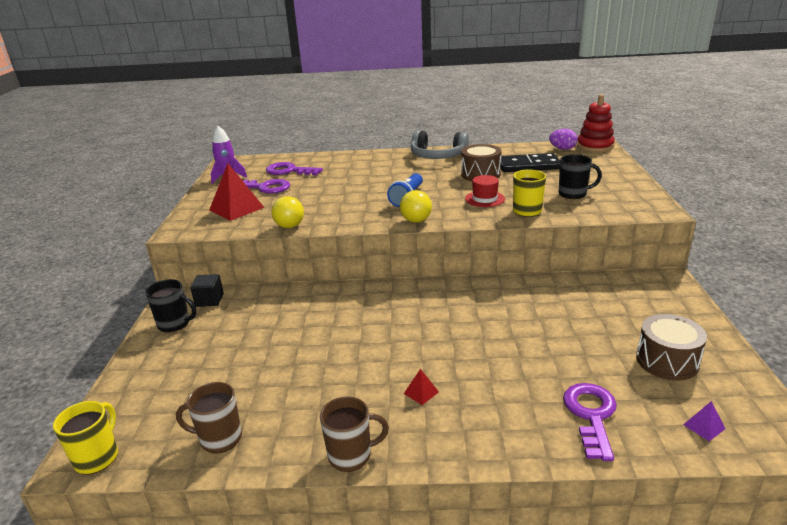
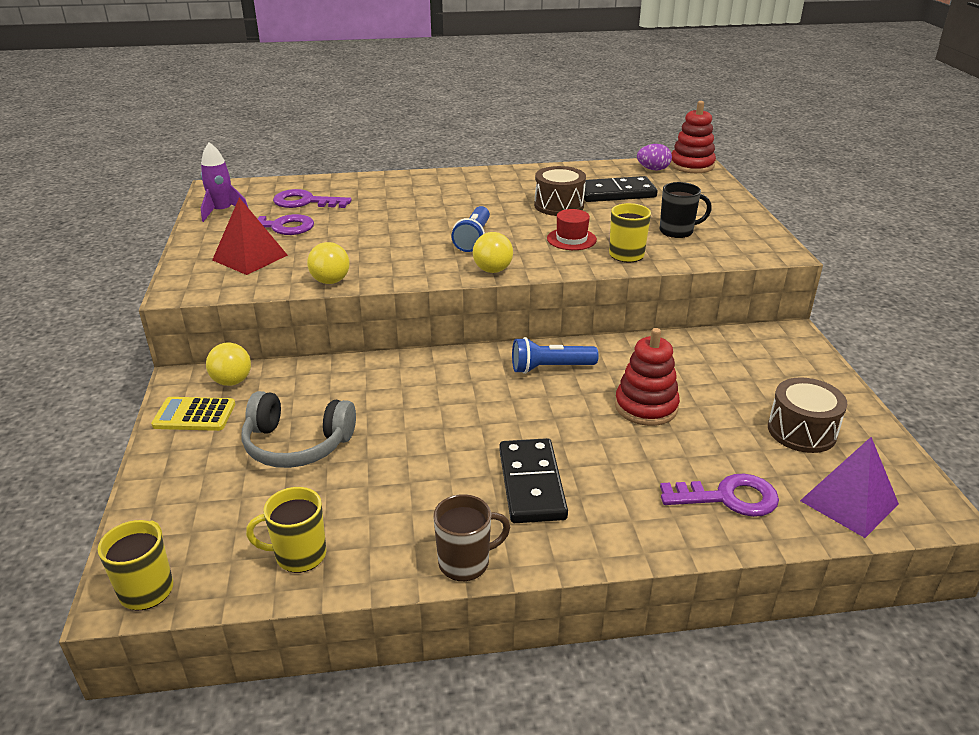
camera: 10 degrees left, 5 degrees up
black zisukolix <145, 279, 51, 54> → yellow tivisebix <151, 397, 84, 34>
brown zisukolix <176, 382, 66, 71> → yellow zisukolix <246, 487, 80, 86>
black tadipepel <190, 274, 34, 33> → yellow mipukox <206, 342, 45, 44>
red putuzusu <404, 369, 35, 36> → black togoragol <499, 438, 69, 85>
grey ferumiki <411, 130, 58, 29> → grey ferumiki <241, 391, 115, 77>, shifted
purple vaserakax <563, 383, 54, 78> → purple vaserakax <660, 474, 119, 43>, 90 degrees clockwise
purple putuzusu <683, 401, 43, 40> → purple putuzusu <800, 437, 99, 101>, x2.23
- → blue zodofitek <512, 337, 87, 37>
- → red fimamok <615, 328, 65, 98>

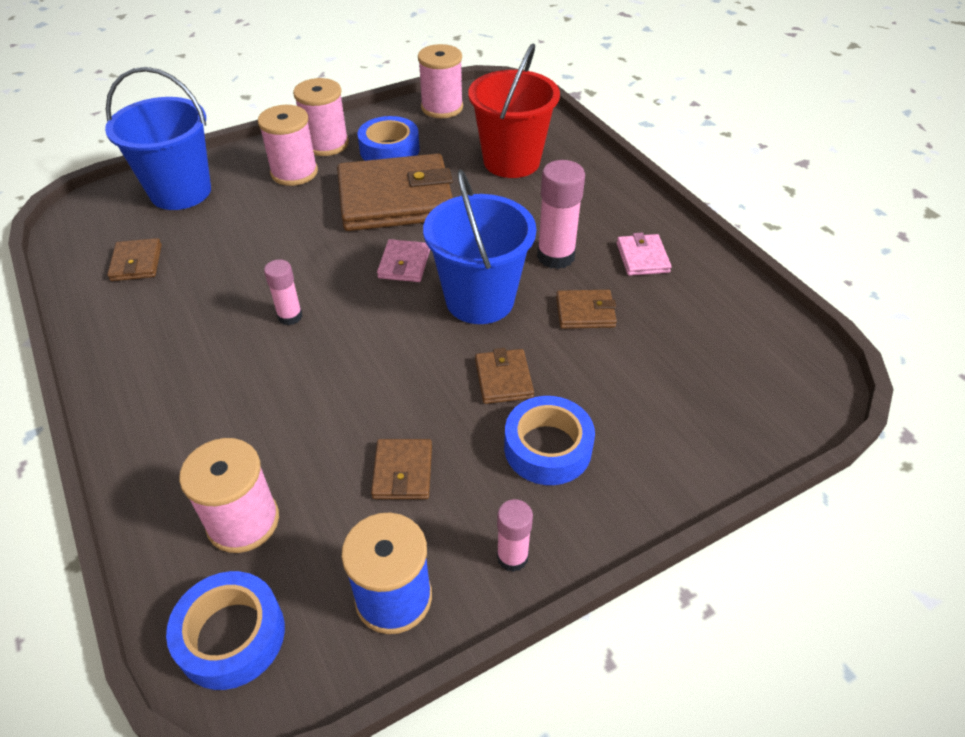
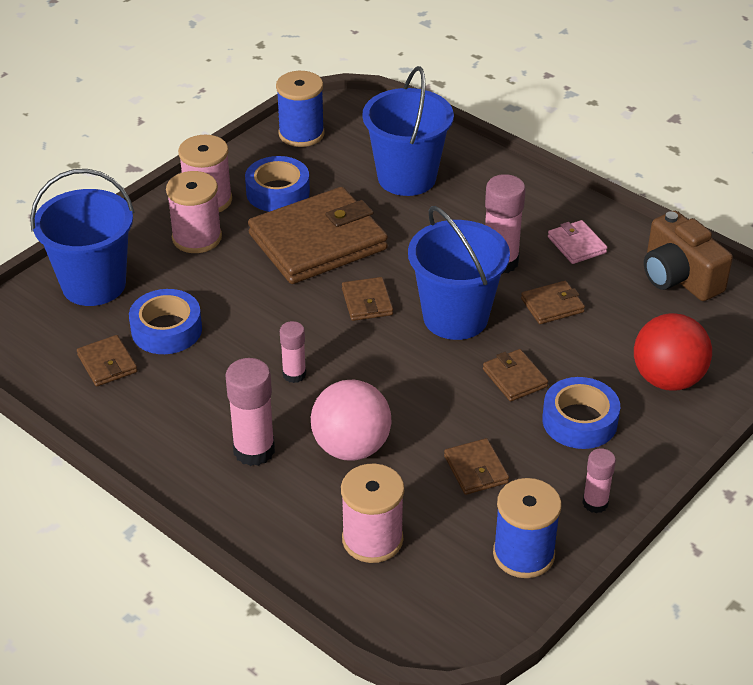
camera: 20 degrees left, 5 degrees down
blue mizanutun <166, 571, 119, 119> → blue mizanutun <129, 289, 73, 65>, shifted
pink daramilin <377, 239, 53, 43> → brown daramilin <342, 277, 51, 44>
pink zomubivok <418, 44, 45, 74> → blue zomubivok <276, 71, 49, 76>
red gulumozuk <468, 44, 92, 134> → blue gulumozuk <362, 66, 92, 130>
- → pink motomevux <225, 358, 50, 108>
- → pink mipukox <311, 380, 81, 80>
- → red mipukox <634, 313, 78, 78>
- → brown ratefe <644, 211, 89, 90>

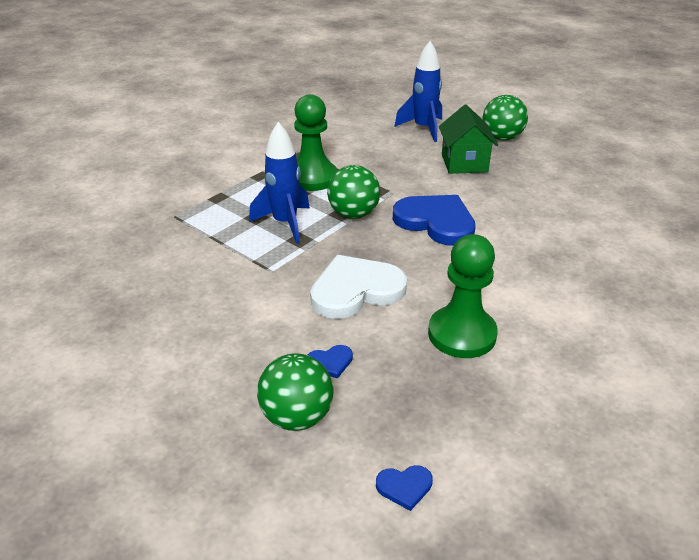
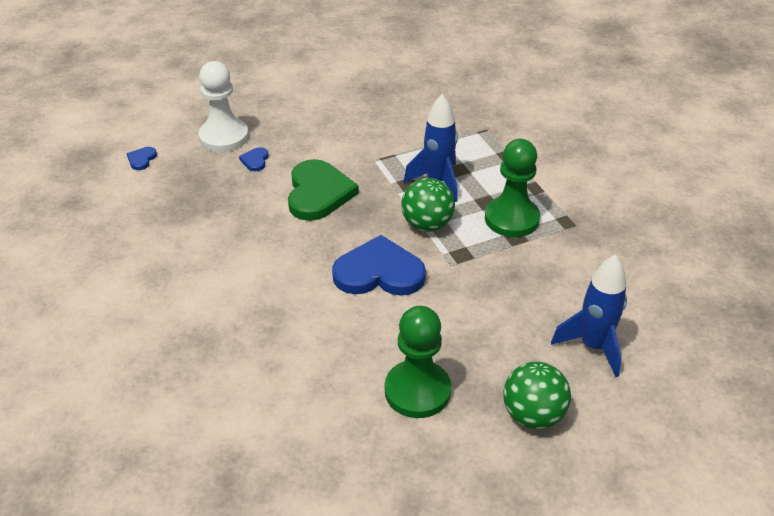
camera: 115 degrees right, 5 degrees up
green mipukox <257, 353, 77, 78> → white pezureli <198, 61, 51, 91>
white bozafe <310, 255, 97, 64> → green bozafe <288, 159, 71, 62>
blue bozafe <393, 195, 83, 51> → blue bozafe <332, 235, 94, 61>, 150 degrees counterclockwise
green pezureli <428, 234, 70, 124> → green pezureli <385, 306, 66, 112>, shifted
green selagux <439, 105, 59, 69> → -

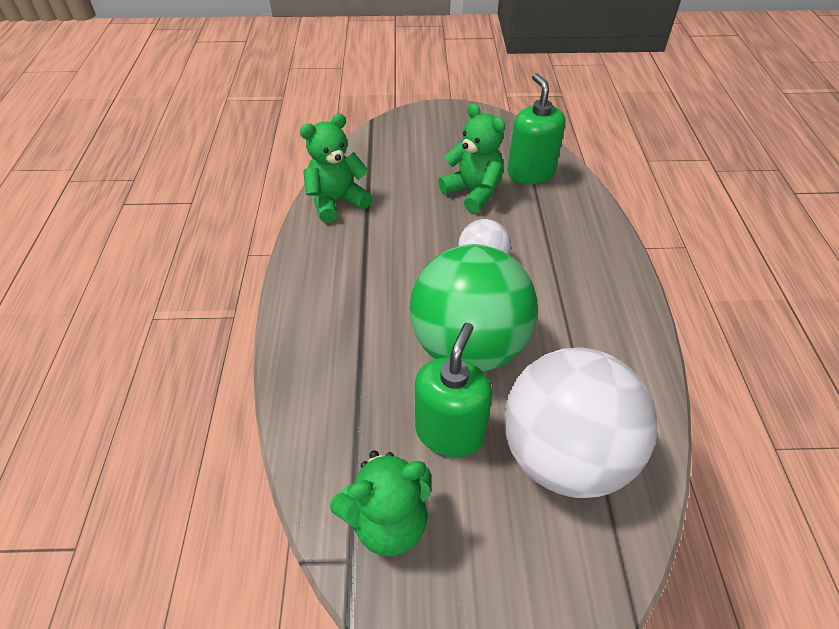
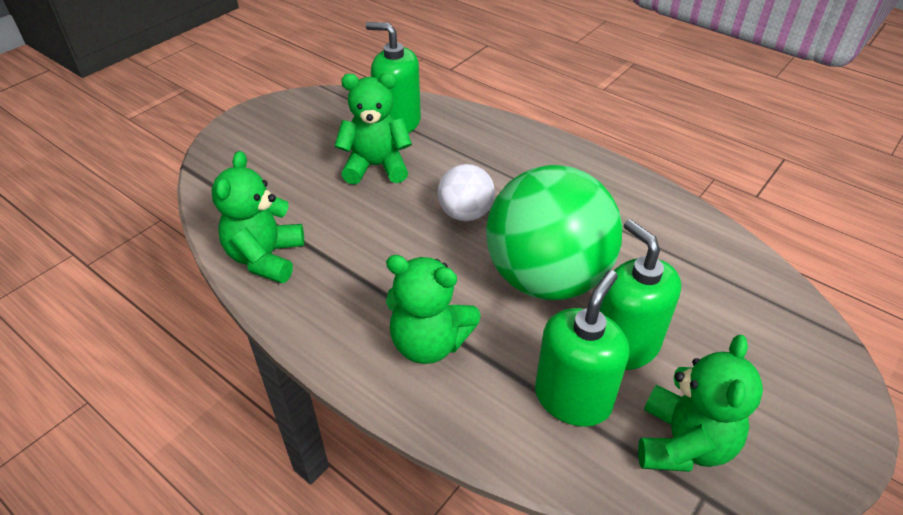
camera: 50 degrees left, 5 degrees down
white mipukox <504, 348, 153, 150> → -
- → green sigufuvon <386, 255, 95, 109>
- → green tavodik <535, 270, 94, 157>

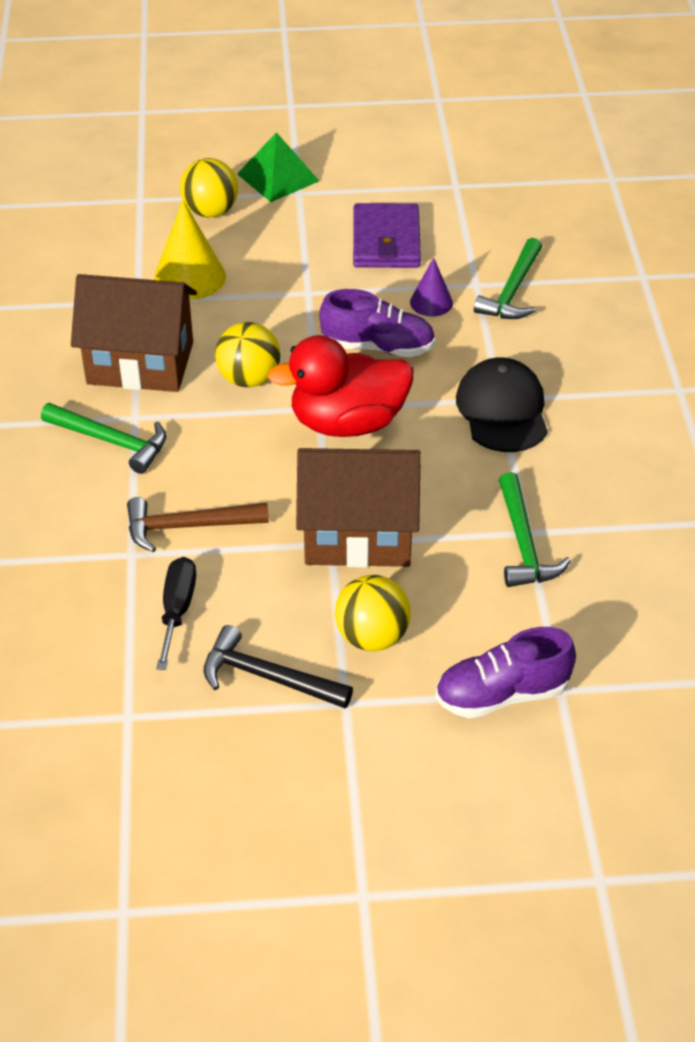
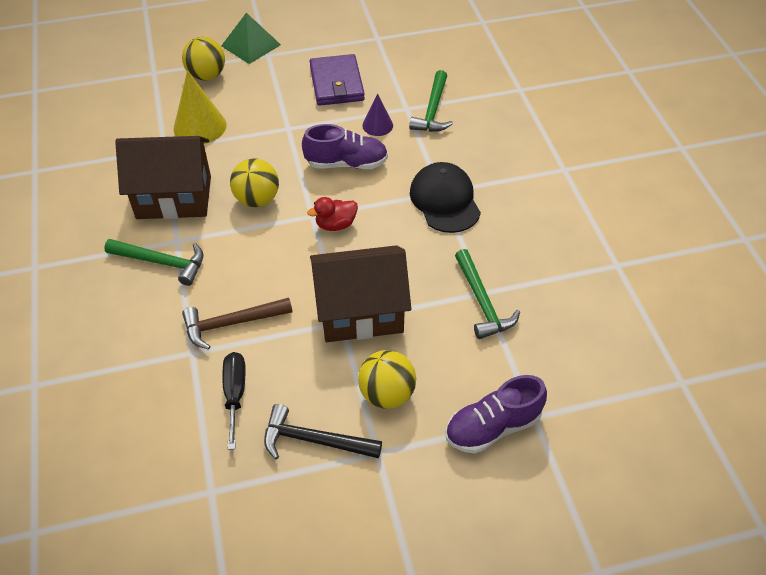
camera: 10 degrees left, 5 degrees up
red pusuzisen <267, 335, 147, 102> → red pusuzisen <307, 197, 51, 34>, x0.49

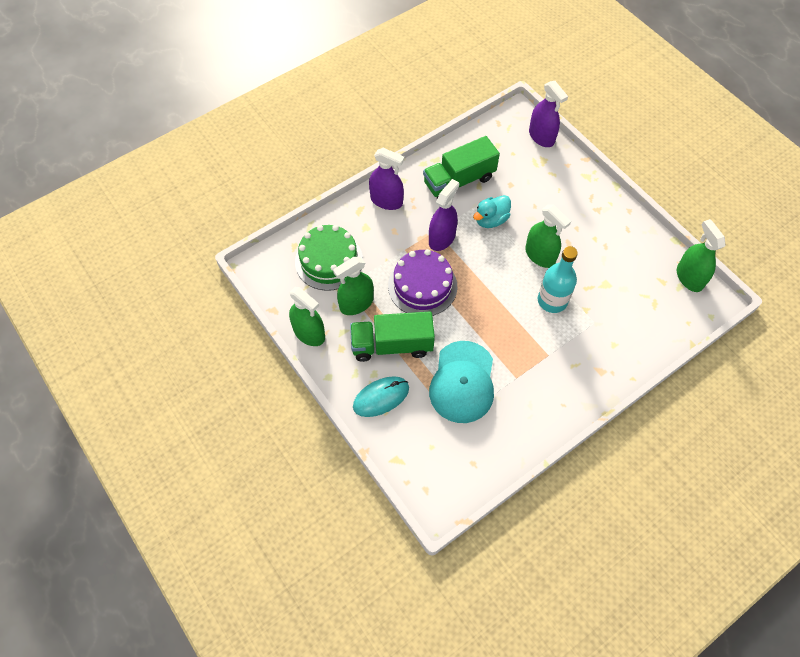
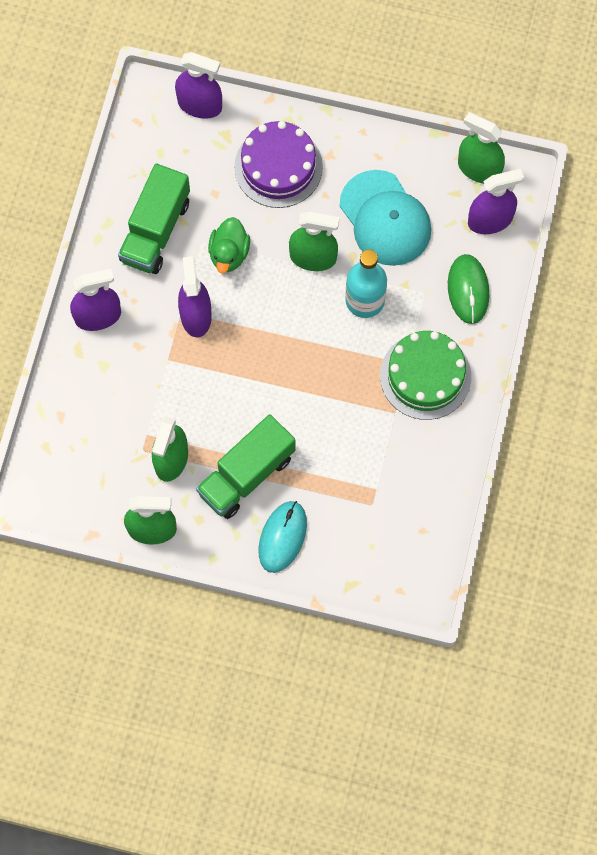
camera: 40 degrees left, 10 degrees up
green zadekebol <295, 225, 68, 66> → green zadekebol <380, 331, 91, 89>, shifted
purple zadekebol <388, 249, 69, 67> → purple zadekebol <234, 121, 89, 87>, shifted
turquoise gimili <429, 341, 65, 82> → turquoise gimili <340, 170, 91, 96>, shifted
turquoise pusuzisen <473, 195, 38, 33> → green pusuzisen <208, 217, 42, 56>
- → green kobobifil <448, 254, 41, 70>
- → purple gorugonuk <468, 169, 56, 65>

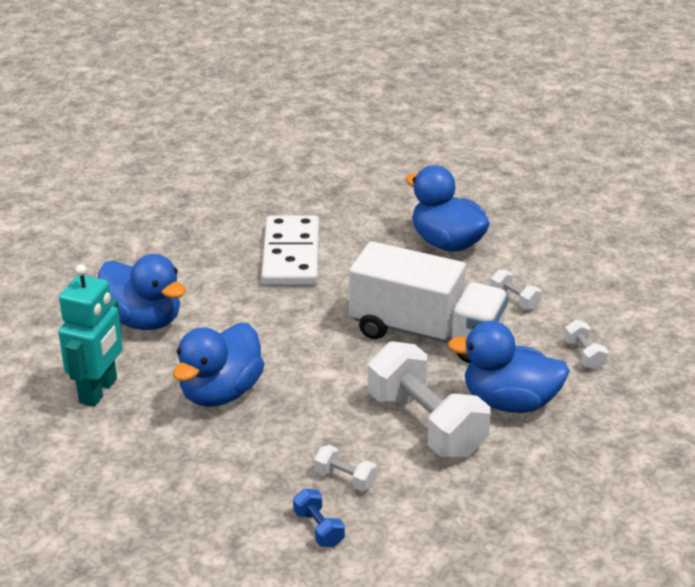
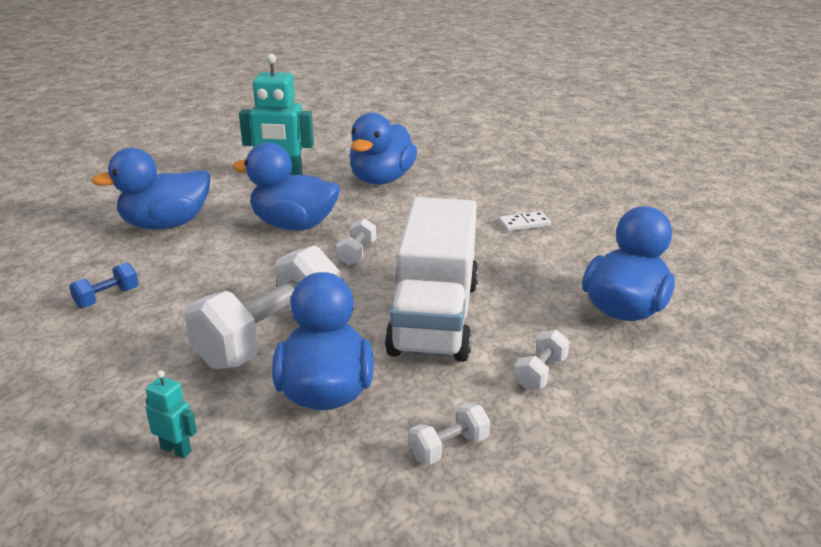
camera: 75 degrees right, 5 degrees down
white togoragol <261, 215, 58, 71> → white togoragol <498, 211, 53, 21>, x0.42
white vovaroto <314, 445, 63, 46> → white vovaroto <336, 218, 40, 47>, shifted
- → blue pusuzisen <91, 148, 119, 82>
- → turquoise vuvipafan <145, 371, 52, 87>

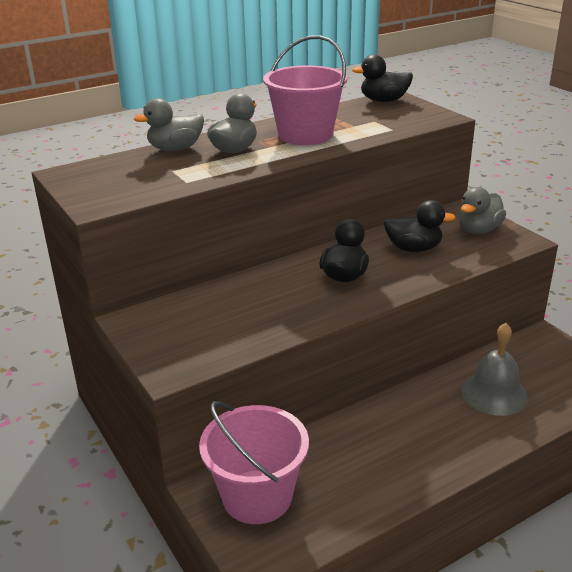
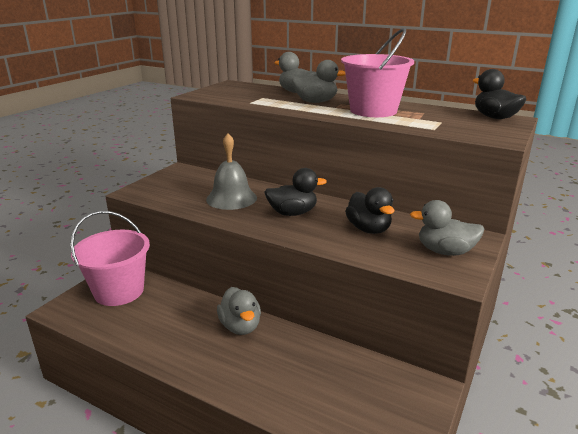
camera: 60 degrees right, 5 degrees down
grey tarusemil <461, 323, 67, 93> → grey tarusemil <206, 133, 51, 77>, shifted
- → grey pusuzisen <217, 287, 44, 48>

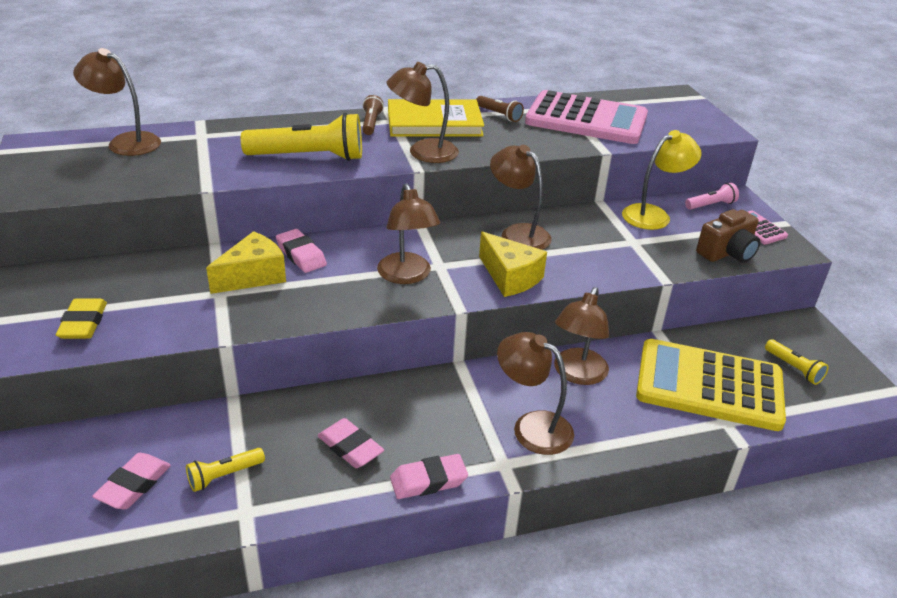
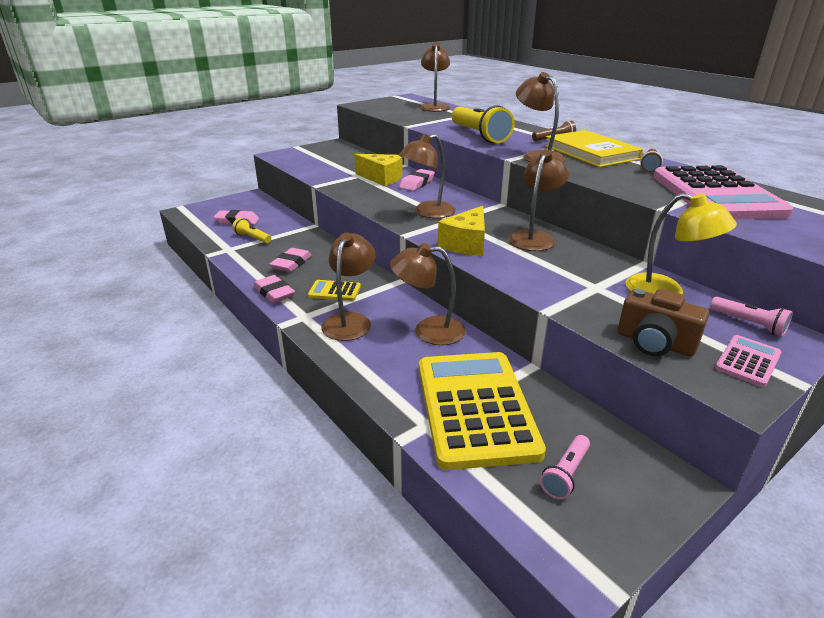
camera: 70 degrees right, 5 degrees down
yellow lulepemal <56, 299, 51, 40> → -
yellow zodofitek <765, 339, 64, 46> → pink zodofitek <540, 435, 50, 64>
- → yellow tivisebix <308, 280, 53, 21>

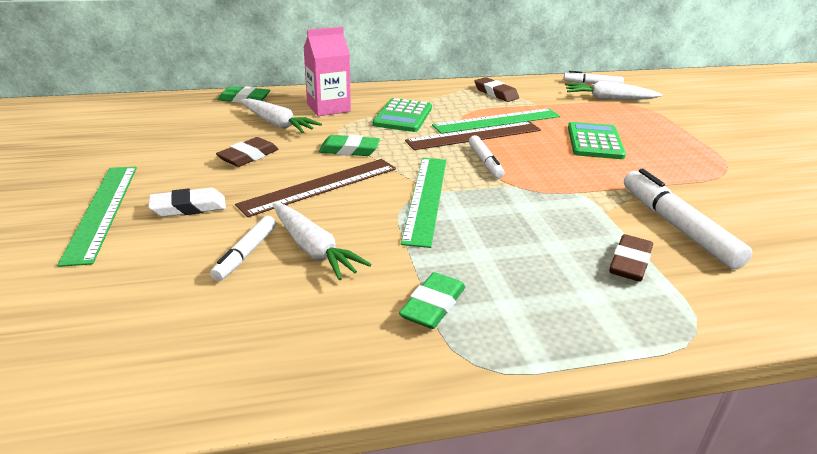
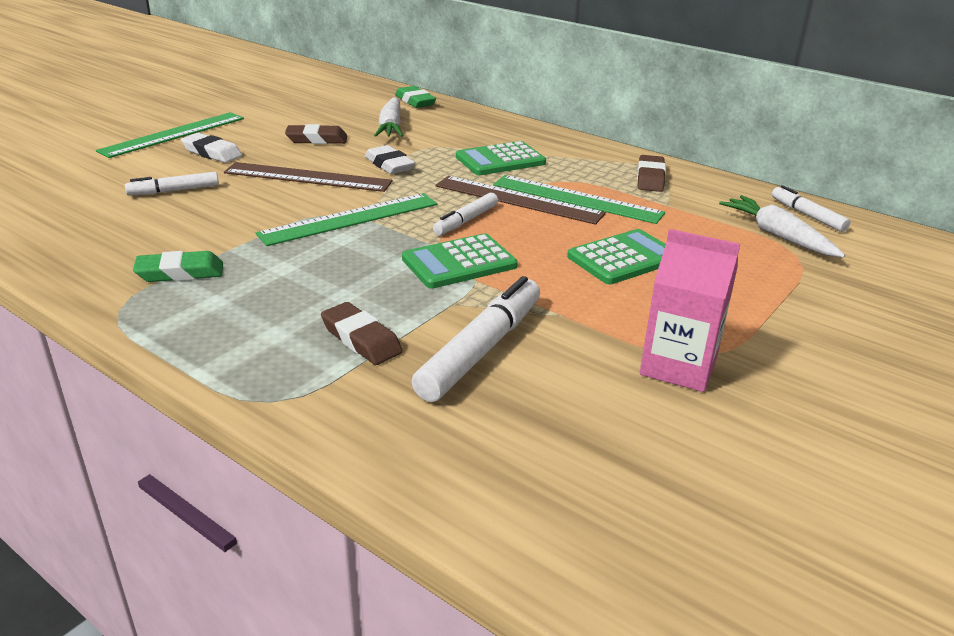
camera: 50 degrees right, 0 degrees up
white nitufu <272, 203, 99, 77> → -
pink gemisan <303, 27, 48, 89> → pink gemisan <640, 229, 100, 163>, shifted
green lulepemal <319, 135, 61, 21> → white lulepemal <365, 145, 50, 29>
brown lulepemal <609, 234, 44, 48> → brown lulepemal <321, 302, 82, 63>, 60 degrees clockwise
- → green tivisebix <402, 233, 116, 56>

